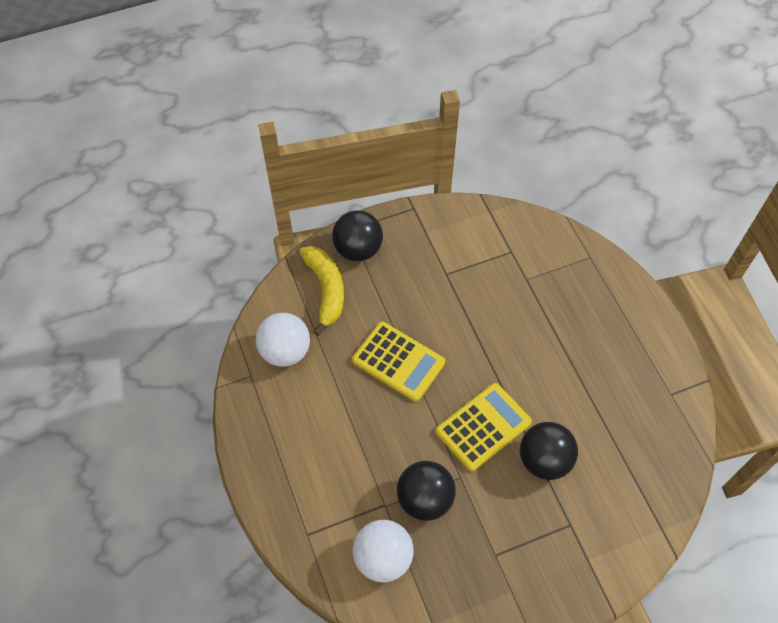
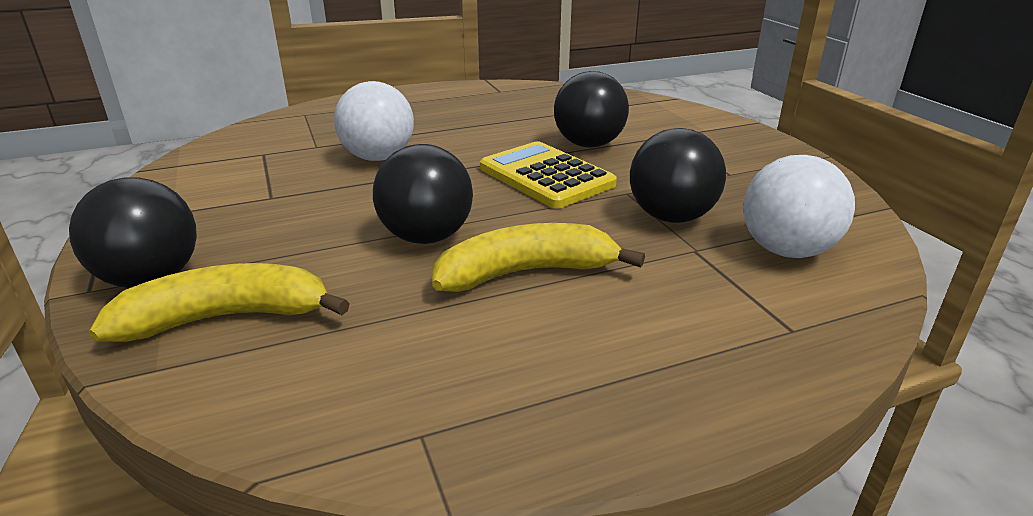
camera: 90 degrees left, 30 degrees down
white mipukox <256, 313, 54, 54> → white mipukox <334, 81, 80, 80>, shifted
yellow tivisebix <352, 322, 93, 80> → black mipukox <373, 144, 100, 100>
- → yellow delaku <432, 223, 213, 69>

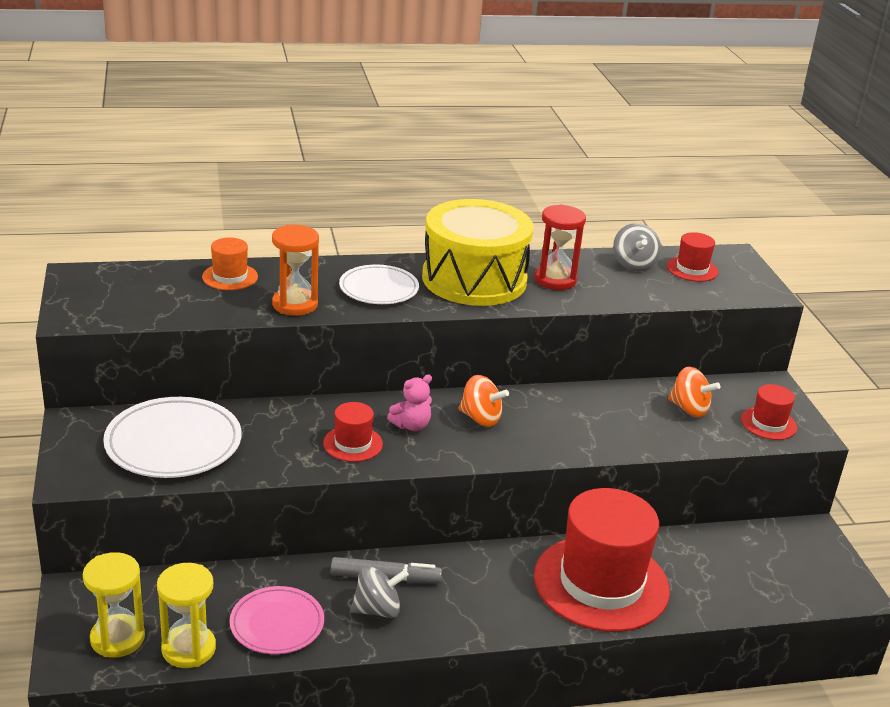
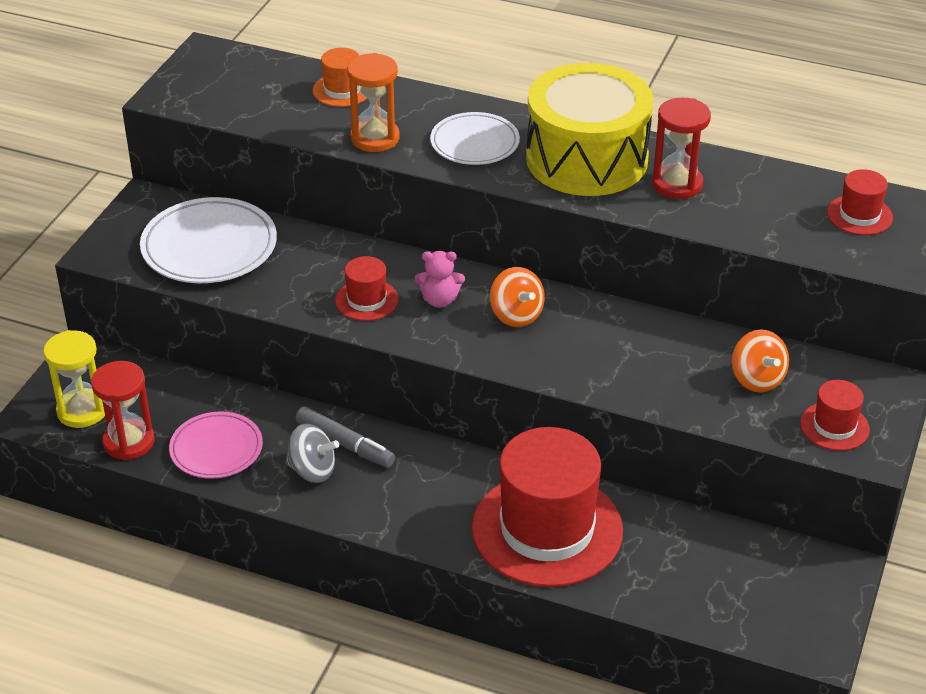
camera: 35 degrees right, 10 degrees up
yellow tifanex <157, 563, 59, 105> → red tifanex <91, 361, 64, 99>
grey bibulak <613, 223, 48, 48> → -

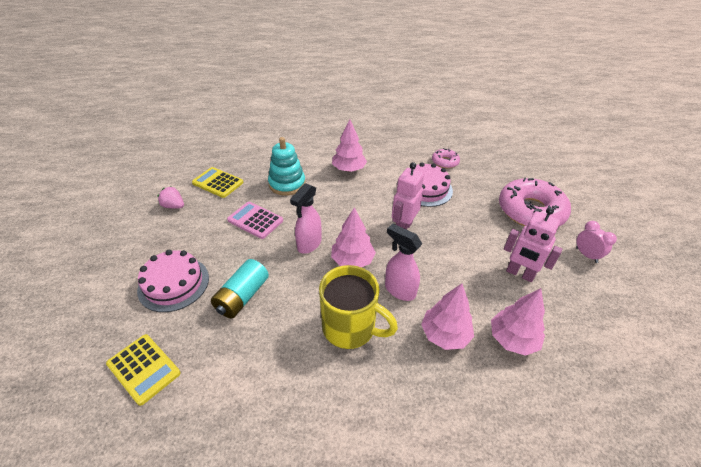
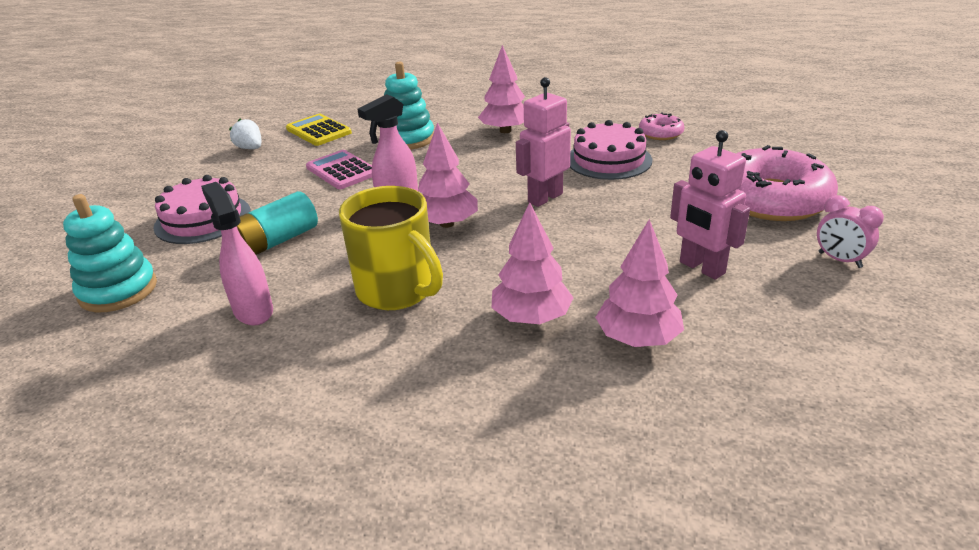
camera: 20 degrees right, 10 degrees down
yellow tivisebix <106, 334, 75, 72> → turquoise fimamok <63, 194, 94, 118>
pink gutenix <157, 186, 27, 23> → white gutenix <229, 119, 32, 30>
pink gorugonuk <385, 224, 37, 77> → pink gorugonuk <201, 182, 72, 144>, shifted
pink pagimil <576, 221, 41, 42> → pink pagimil <817, 195, 67, 73>, 150 degrees clockwise

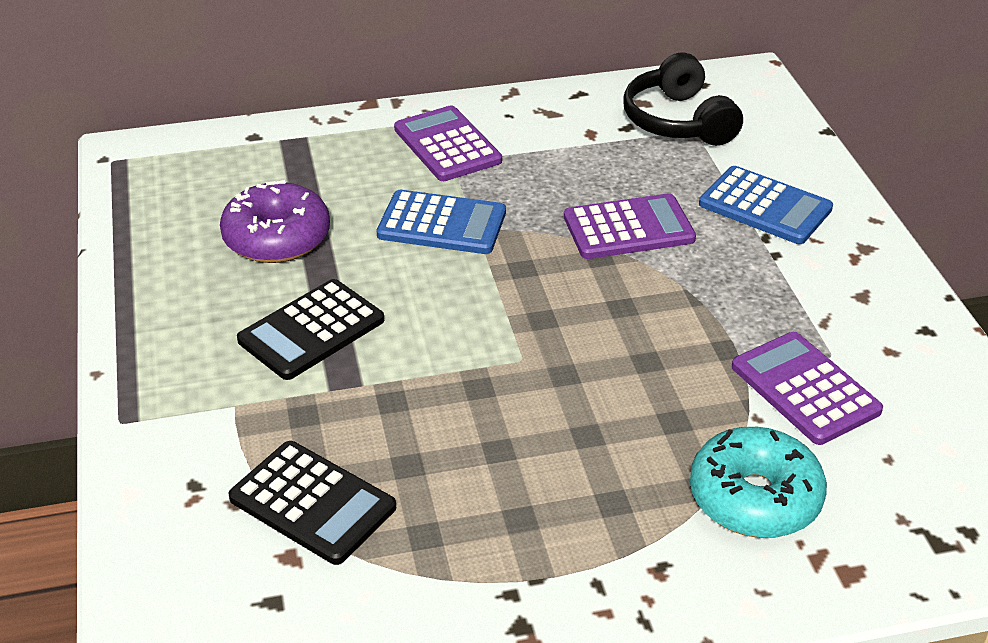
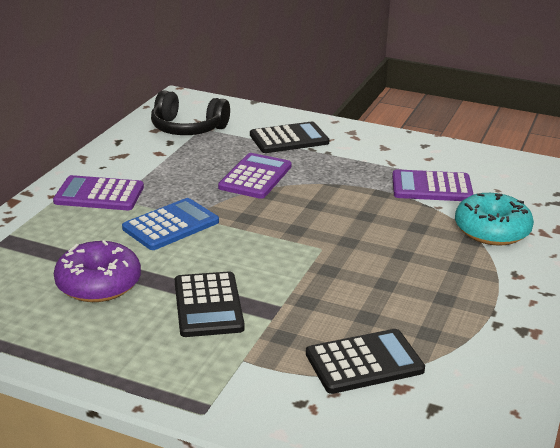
camera: 55 degrees left, 10 degrees down
blue tivisebix <699, 166, 134, 78> → black tivisebix <250, 122, 79, 31>

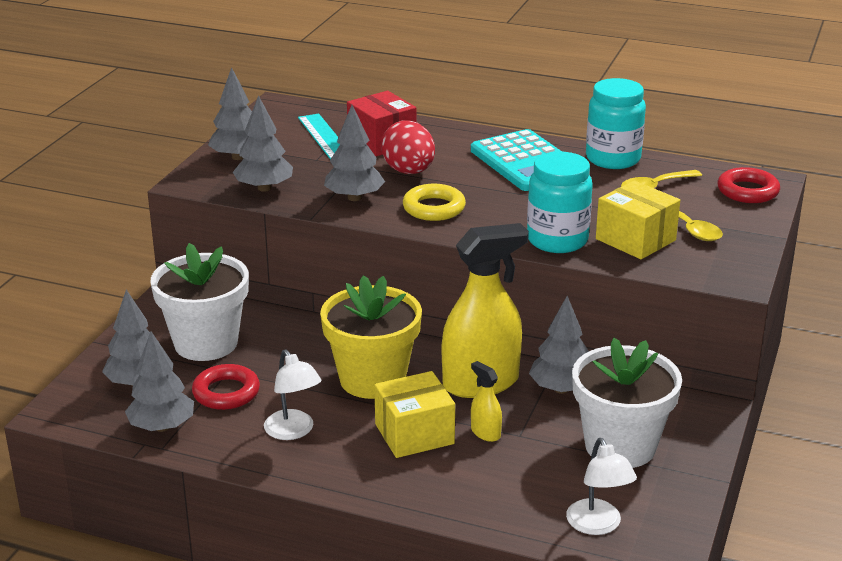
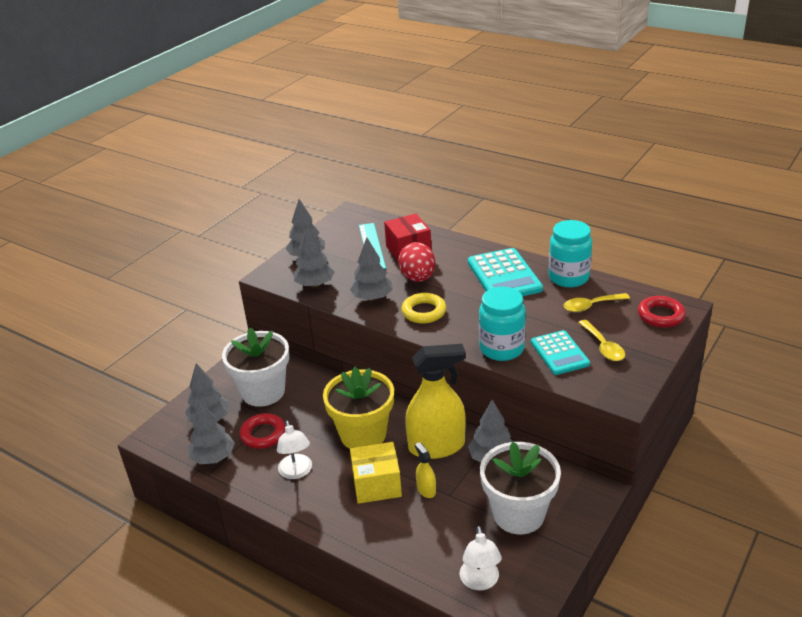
camera: 15 degrees right, 5 degrees up
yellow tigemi <596, 180, 84, 79> → turquoise tivisebix <531, 330, 59, 45>

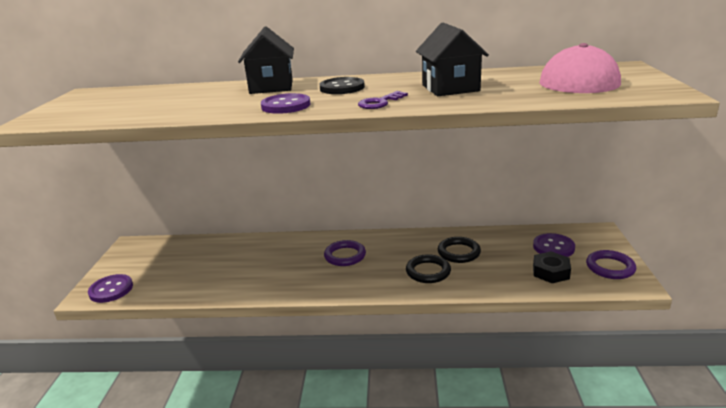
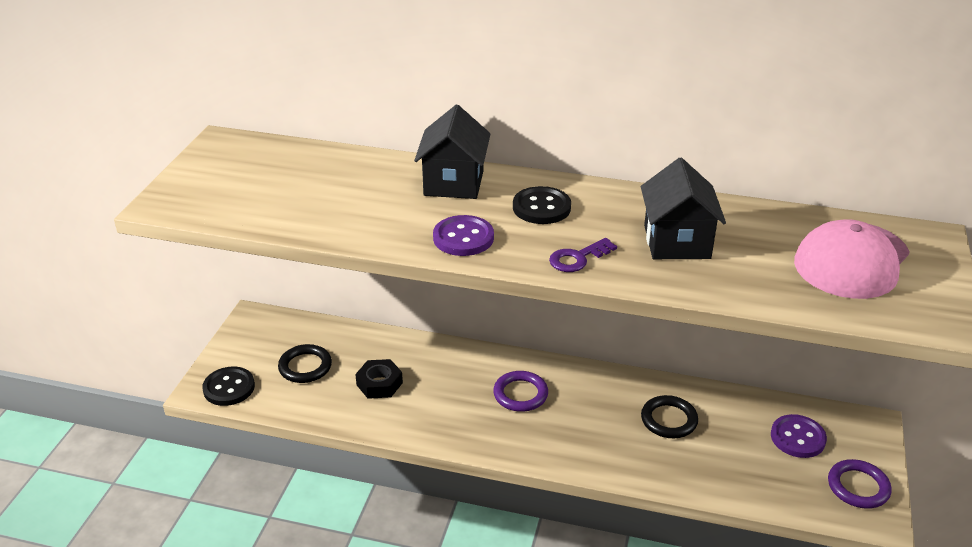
camera: 10 degrees right, 10 degrees up
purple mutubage <88, 274, 45, 29> → black mutubage <202, 367, 53, 39>
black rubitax <406, 254, 45, 29> → black rubitax <278, 344, 54, 39>, shifted
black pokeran <533, 251, 38, 32> → black pokeran <355, 359, 48, 40>, shifted

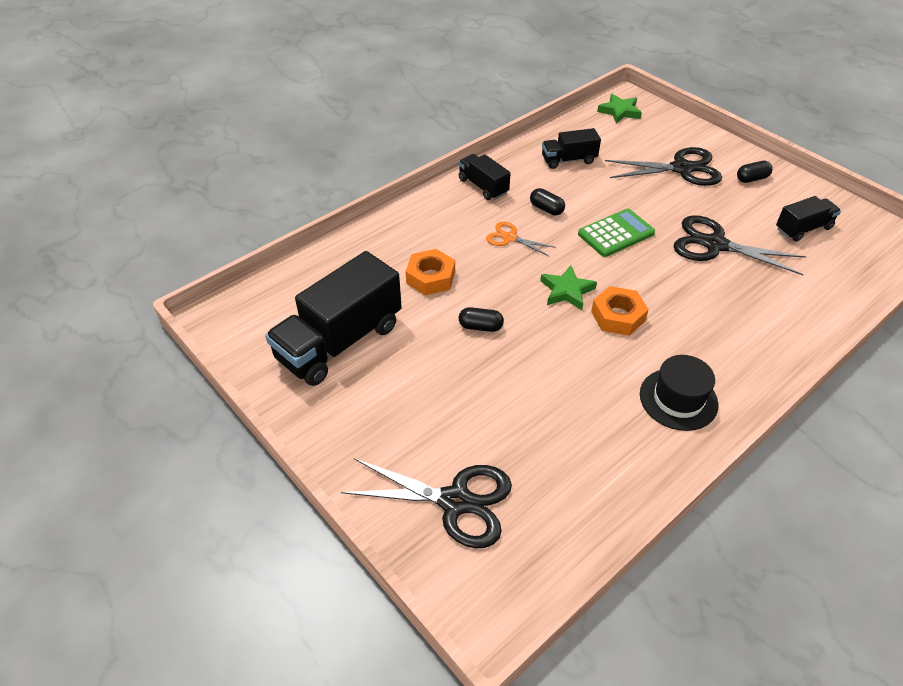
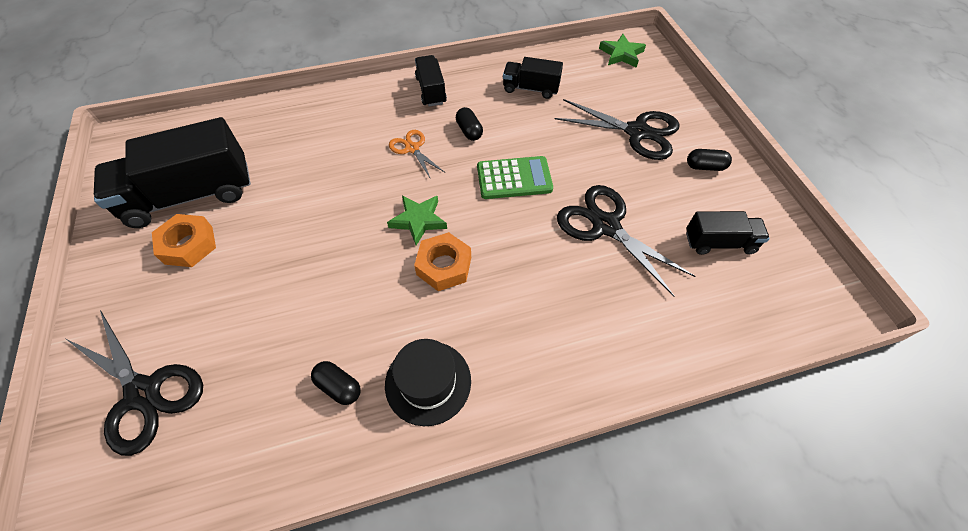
camera: 25 degrees right, 10 degrees up
orange pokeran <405, 249, 50, 46> → orange pokeran <152, 214, 64, 53>, shifted
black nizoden <459, 307, 45, 25> → black nizoden <311, 361, 50, 44>, shifted

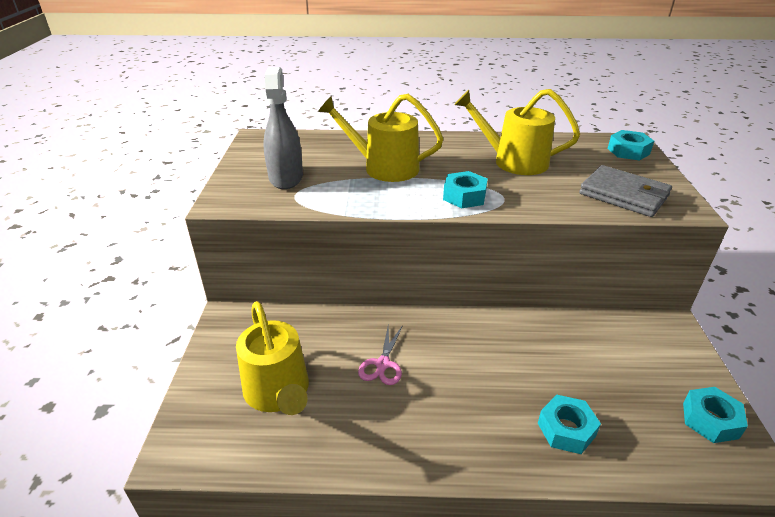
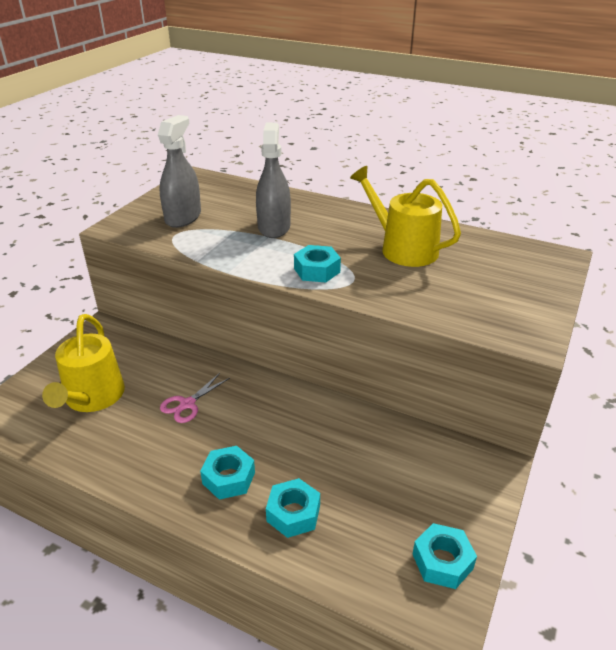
camera: 25 degrees right, 0 degrees up
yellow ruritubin <318, 94, 125, 88> → grey gorugonuk <256, 123, 35, 115>
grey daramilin <579, 165, 93, 52> → -
turquoise pokeran <607, 130, 47, 31> → turquoise pokeran <200, 446, 55, 54>, shifted

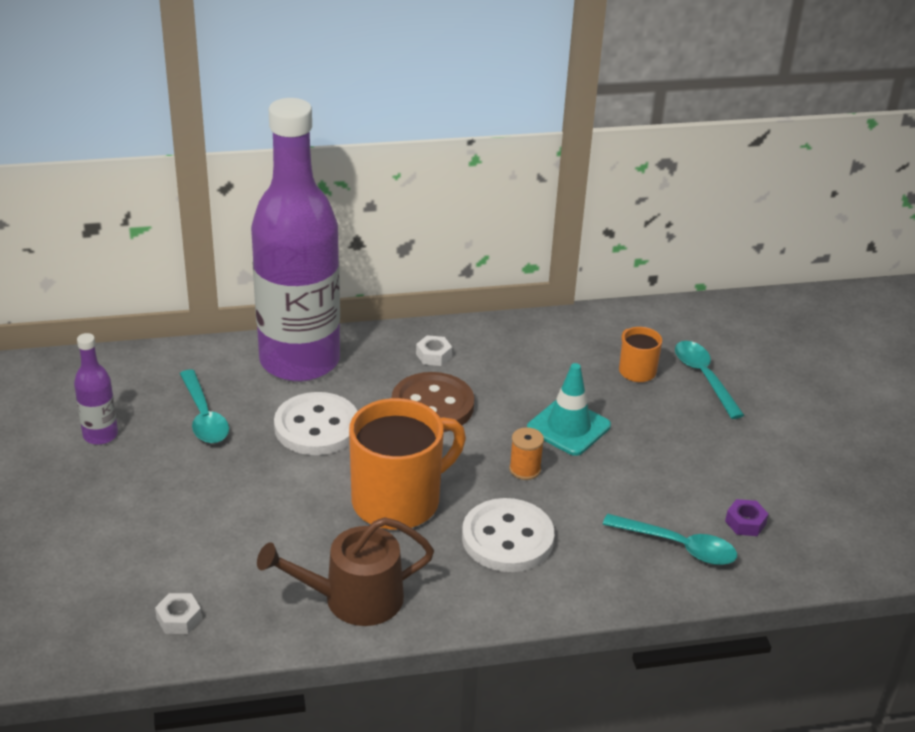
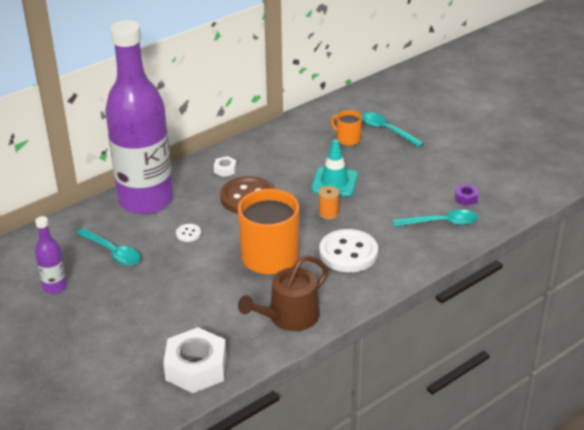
camera: 25 degrees left, 0 degrees up
white pokeran <155, 593, 47, 41> → white pokeran <163, 327, 64, 66>, x2.22
white mutubage <274, 392, 83, 63> → white mutubage <176, 224, 25, 18>, x0.44

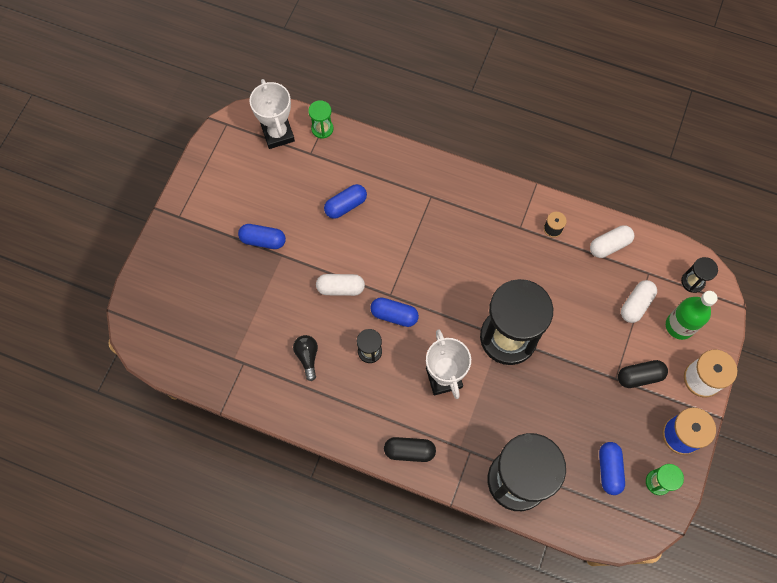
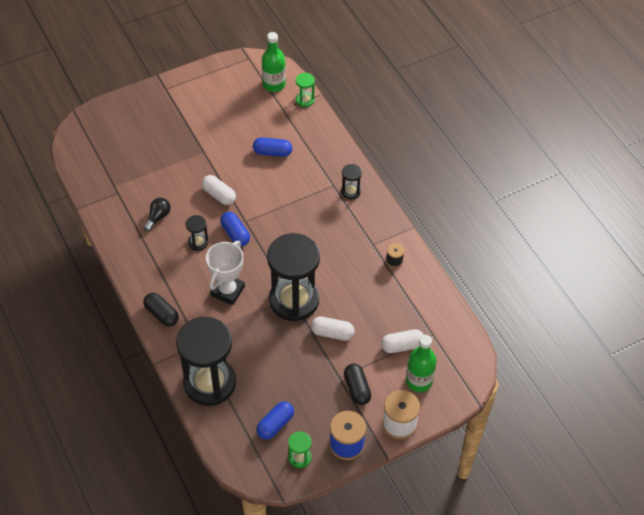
camera: 40 degrees right, 15 degrees down
blue nizoden <238, 224, 48, 25> → -
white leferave <249, 79, 46, 70> → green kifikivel <262, 32, 24, 60>
white nizoden <590, 225, 44, 33> → white nizoden <311, 317, 44, 24>, shifted
black nizoden <618, 360, 50, 28> → black nizoden <344, 364, 27, 41>, 45 degrees clockwise
black tifanex <681, 257, 37, 36> → black tifanex <341, 164, 21, 35>, shifted

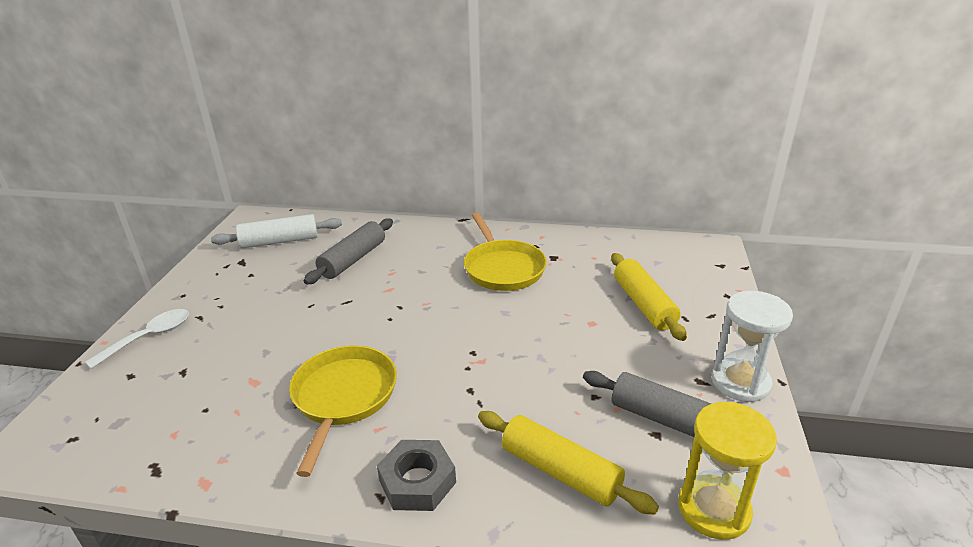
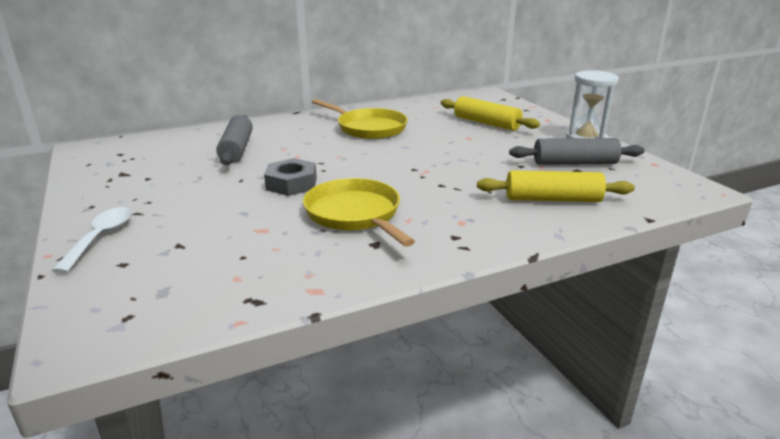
camera: 35 degrees left, 5 degrees down
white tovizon <211, 214, 131, 34> → -
grey pokeran <377, 440, 79, 71> → grey pokeran <264, 158, 53, 38>, shifted
yellow tifanex <678, 402, 99, 138> → -

